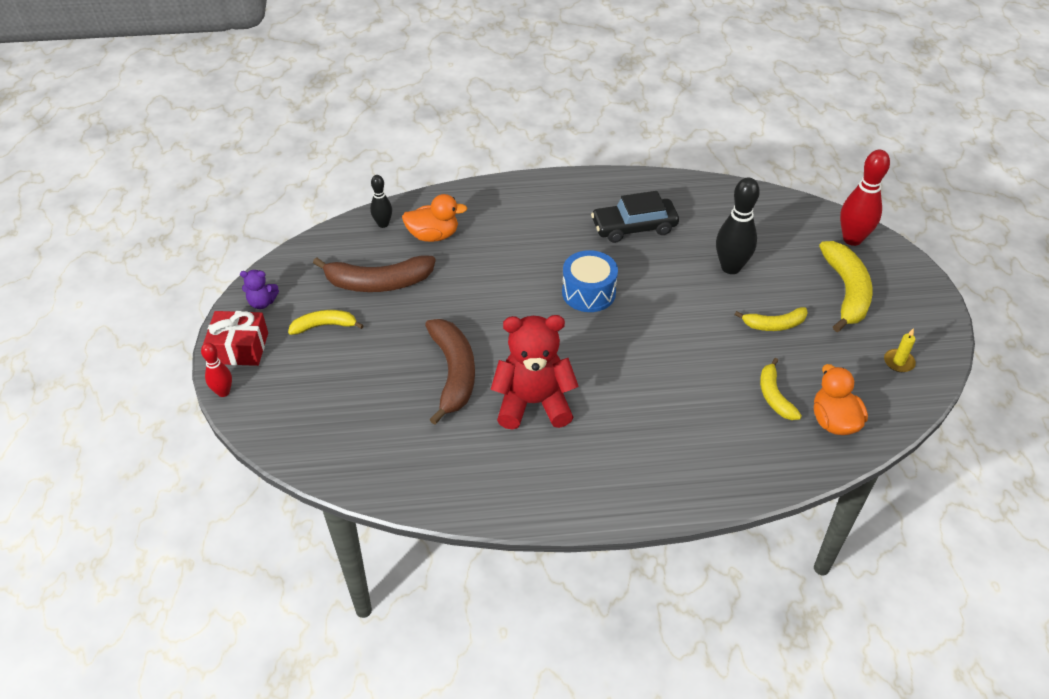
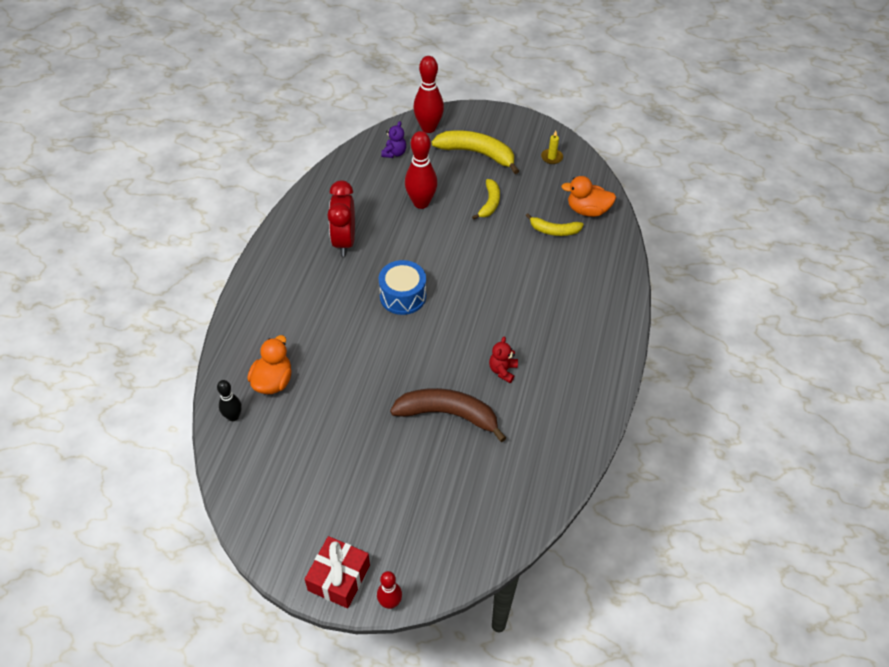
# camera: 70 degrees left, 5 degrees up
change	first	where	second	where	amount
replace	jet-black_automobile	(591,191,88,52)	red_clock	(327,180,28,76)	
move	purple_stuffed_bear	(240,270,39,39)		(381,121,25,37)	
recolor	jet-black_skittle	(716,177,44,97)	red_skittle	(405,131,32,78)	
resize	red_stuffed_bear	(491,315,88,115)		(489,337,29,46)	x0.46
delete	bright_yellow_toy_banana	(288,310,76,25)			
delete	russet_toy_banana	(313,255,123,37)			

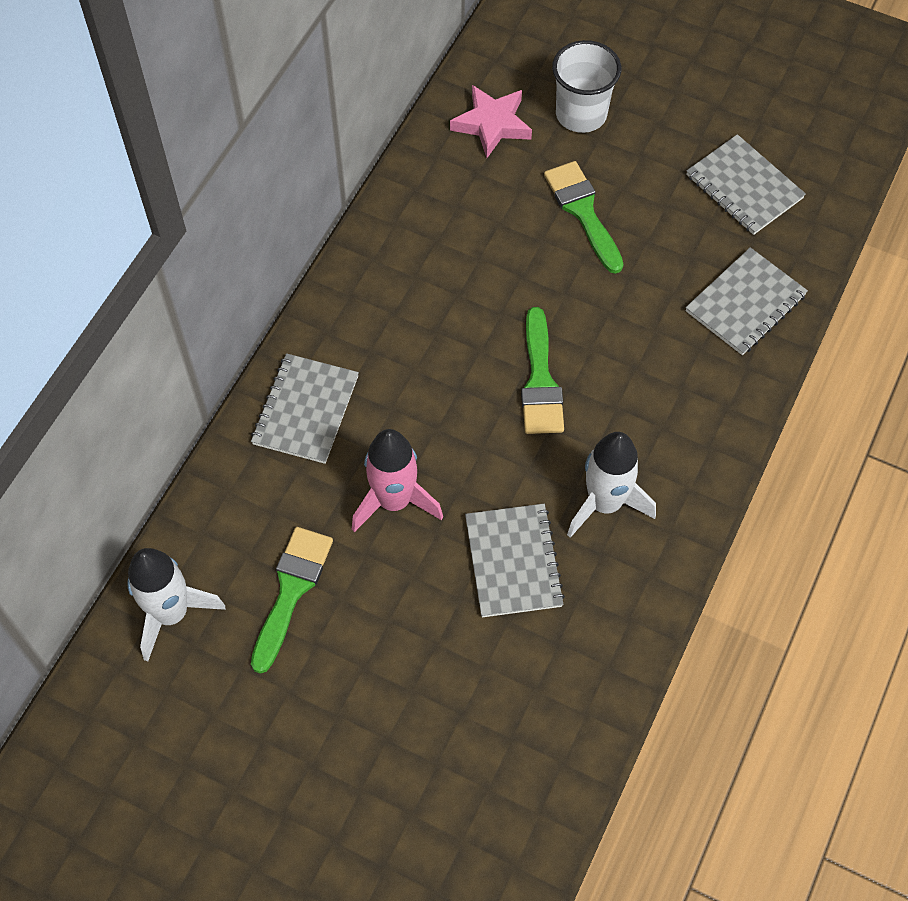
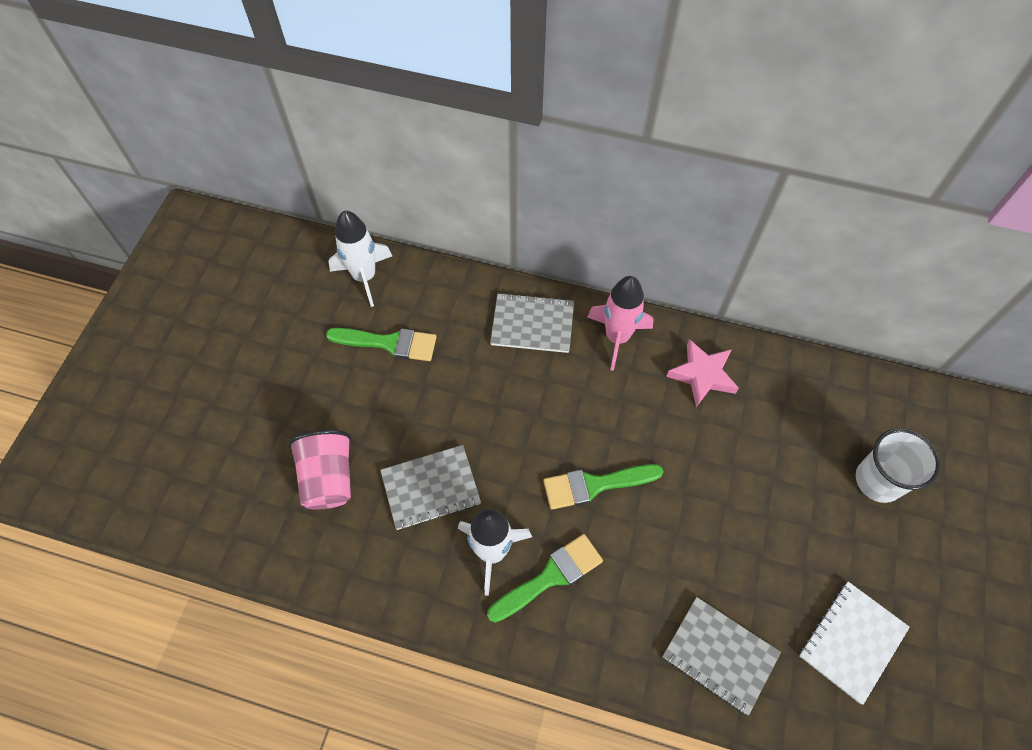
# camera: 80 degrees right, 0 degrees up
change	first	where	second	where	amount
insert			pink_cup	(288,430,64,79)	
move	emerald_paintbrush	(544,161,80,113)		(487,534,116,89)	
move	pink_spaceship	(352,429,91,103)		(587,276,66,95)	
move	pink_five-pointed_star	(450,85,82,73)		(666,339,73,68)	
recolor	gray_notepad	(686,134,120,101)	snow-white_notepad	(799,582,111,123)	

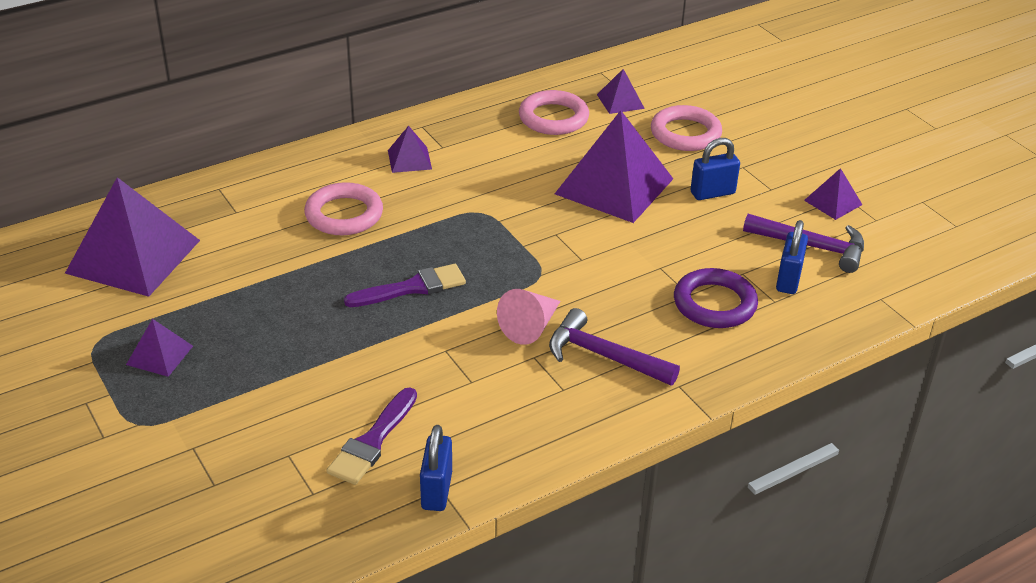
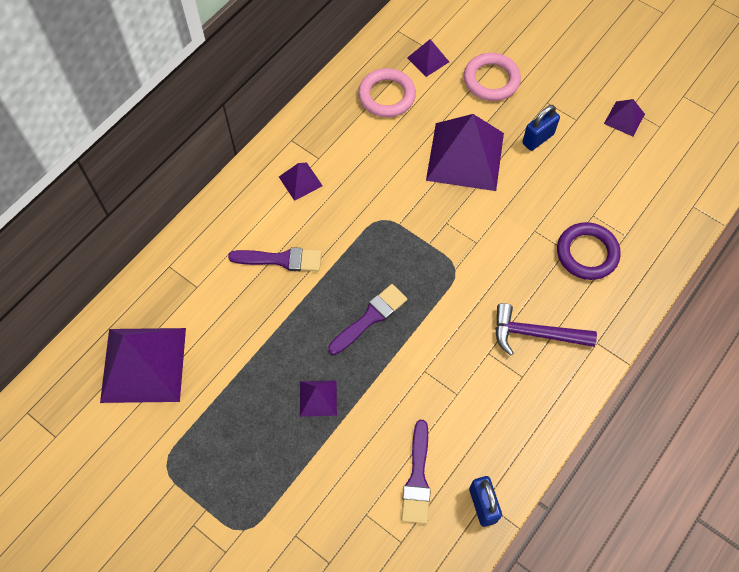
# camera: 20 degrees left, 25 degrees up
change	first	where	second	where	amount
replace	pink_torus	(304,182,79,53)	purple_paintbrush	(228,247,94,24)	
move	purple_pyramid	(126,319,67,58)		(300,380,37,37)	
delete	pink_cone	(497,289,64,56)			
delete	purple_claw_hammer	(743,214,121,59)			
delete	royal_blue_small_lock	(776,220,32,74)			

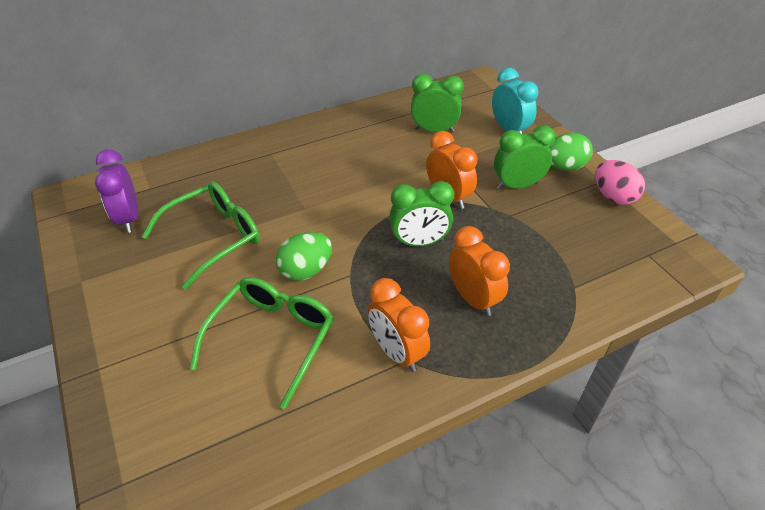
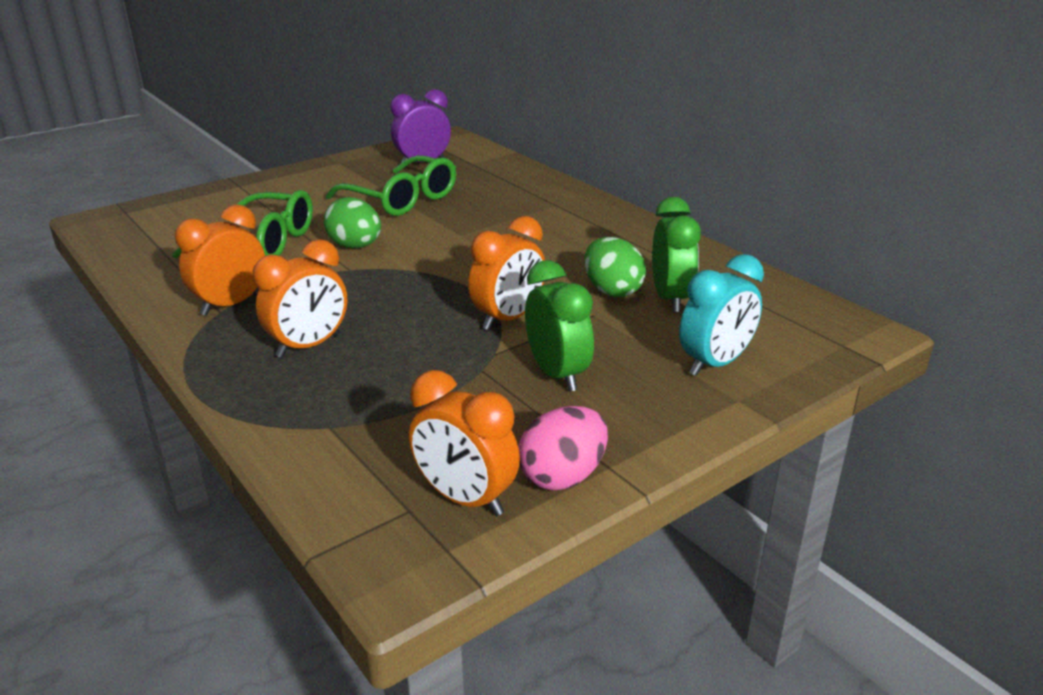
# camera: 80 degrees right, 15 degrees down
change	first	where	second	where	amount
insert			orange-coloured_clock	(409,370,111,146)	
move	emerald_toy_egg	(548,133,45,38)		(584,237,62,60)	
delete	emerald_clock	(390,181,64,65)			

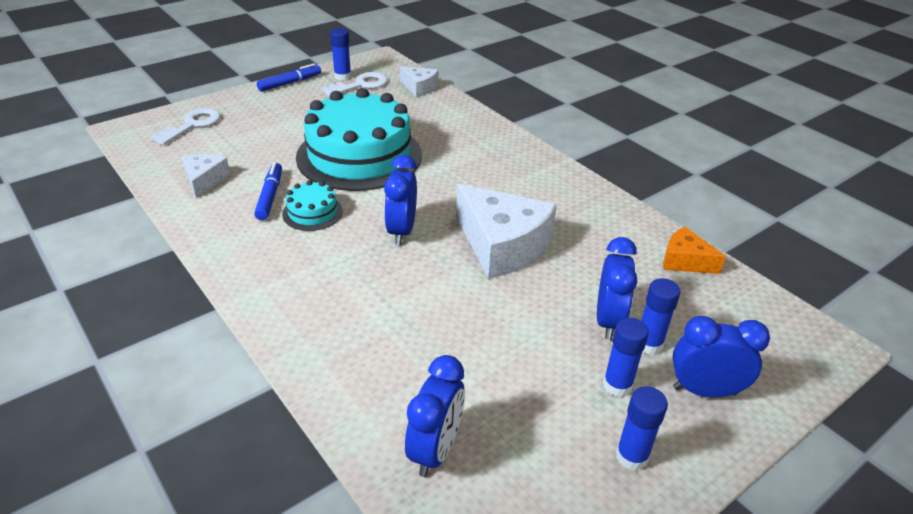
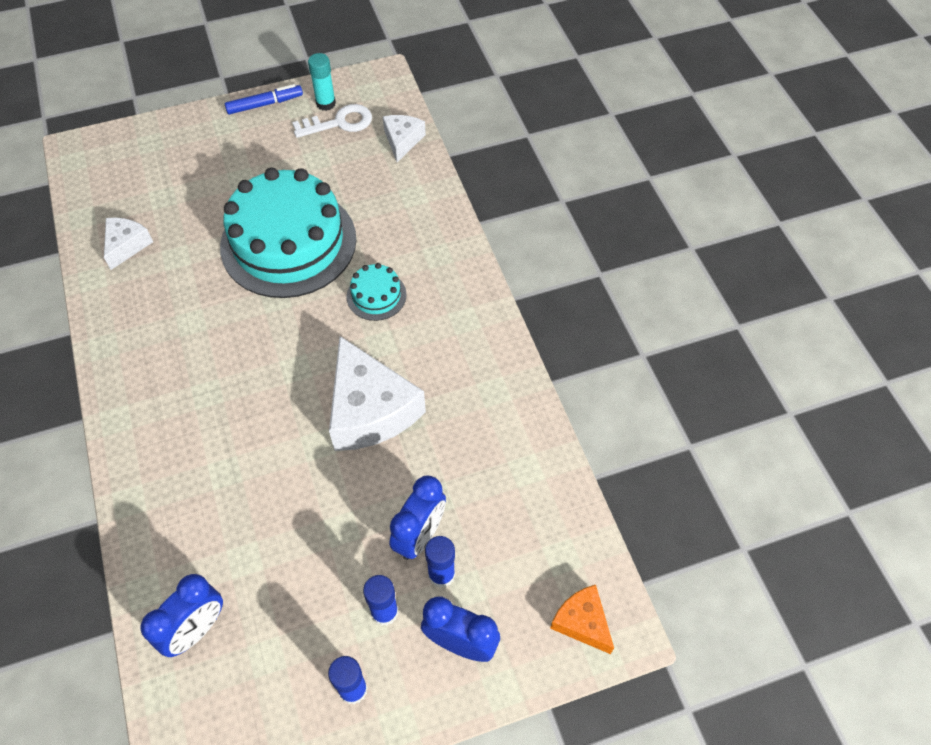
# camera: 20 degrees right, 20 degrees up
change	first	where	second	where	amount
recolor	royal_blue_glue	(330,28,21,53)	teal_glue	(308,53,28,58)	
move	teal_cake	(282,180,61,51)		(346,263,61,58)	
rotate	snow-white_cheese	(400,66,39,31)		(383,115,43,47)	135 degrees counterclockwise
move	orange-coloured_cheese	(663,227,63,47)		(550,585,64,69)	
delete	snow-white_latchkey	(150,108,71,37)			
delete	royal_blue_marker	(254,162,28,58)			
delete	royal_blue_clock	(384,155,33,90)			

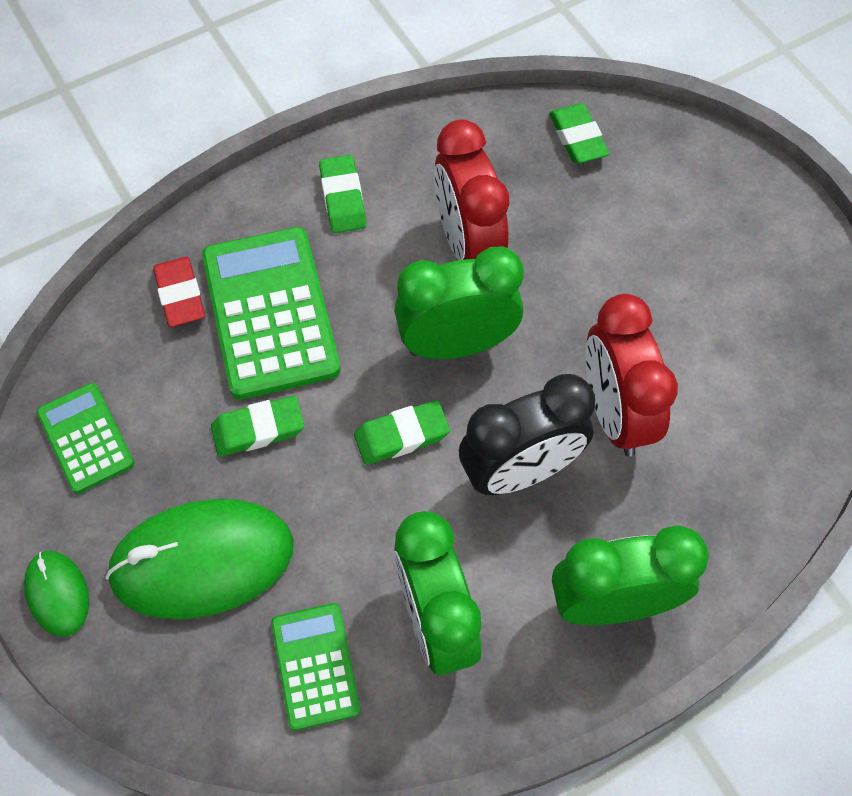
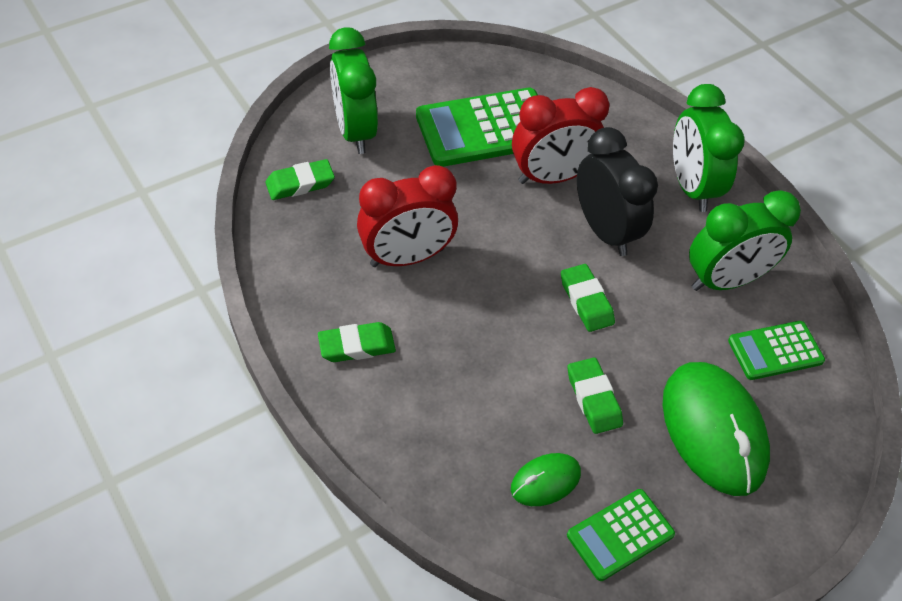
# camera: 95 degrees left, 10 degrees down
change	first	where	second	where	amount
move	emerald_clock	(394,247,130,112)		(329,27,49,127)	
move	emerald_pocket_calculator	(202,227,139,173)		(416,88,122,79)	
move	emerald_PC_mouse	(24,551,65,86)		(511,453,70,53)	
delete	red_gum_eraser	(153,257,52,70)			

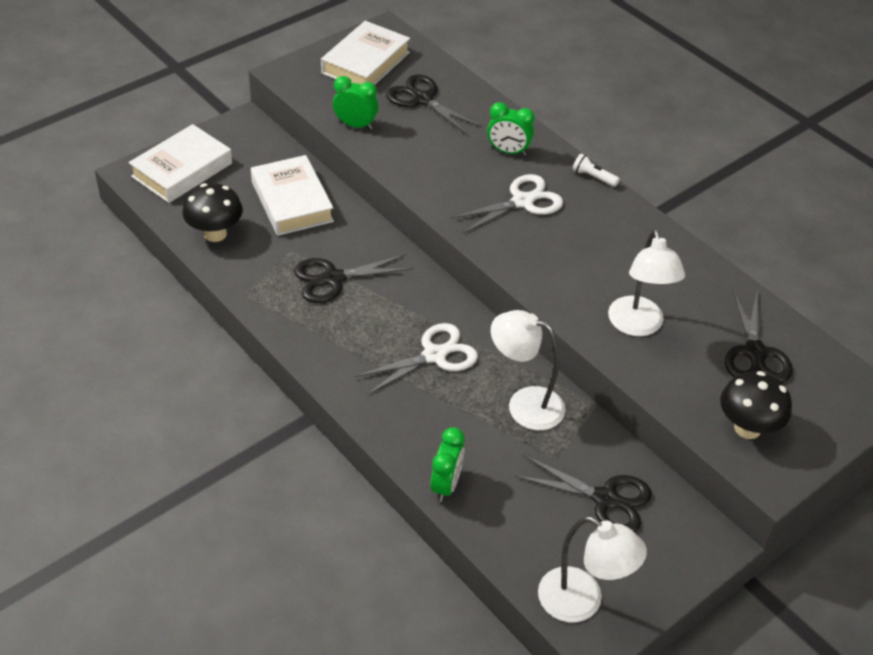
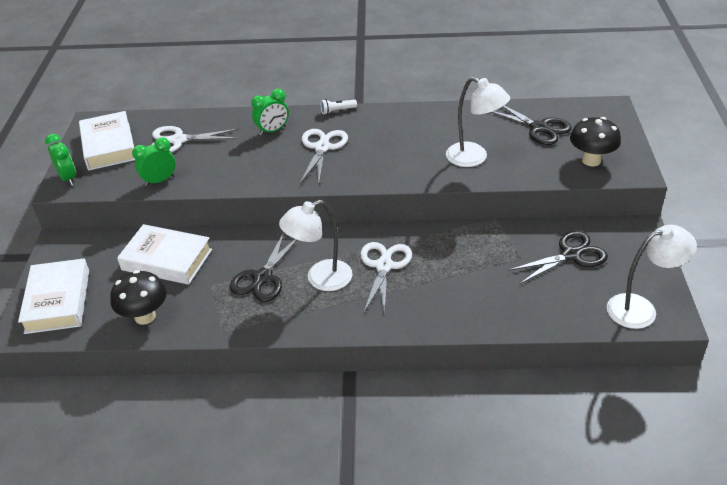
# camera: 45 degrees left, 5 degrees down
change	first	where	second	where	amount
move	emerald_clock	(430,427,34,75)		(45,134,31,52)	
recolor	jet-black_scissors	(386,74,97,61)	snow-white_scissors	(152,126,87,26)	
move	snow-white_reading_lamp	(491,310,74,120)		(279,200,73,91)	

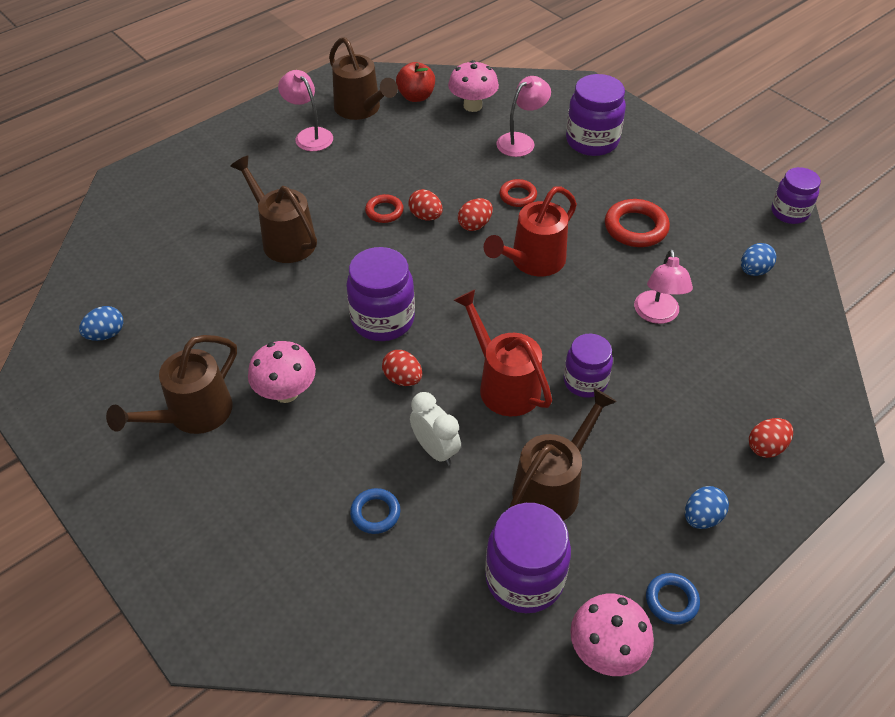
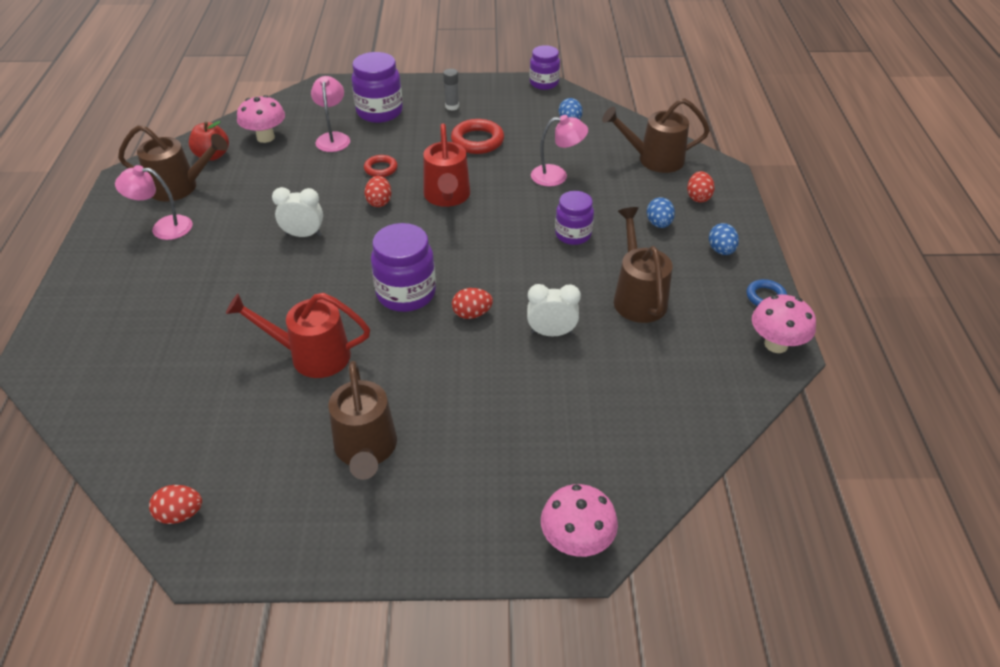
# camera: 50 degrees left, 5 degrees down
change	first	where	second	where	amount
move	red_toy_egg	(408,189,35,32)		(149,485,53,39)	
move	red_watering_pot	(454,290,98,126)		(226,293,144,85)	
replace	red_torus	(365,194,39,29)	snow-white_clock	(272,187,51,50)	
insert			gray_glue	(443,69,16,42)	
rotate	pink_reading_lamp	(634,249,59,75)		(531,115,57,72)	45 degrees counterclockwise
move	pink_fungus	(248,341,68,62)		(541,484,77,73)	
move	russet_watering_pot	(230,155,87,108)		(602,98,108,75)	
move	royal_blue_toy_egg	(79,306,44,35)		(647,197,28,31)	
delete	royal_blue_torus	(350,488,50,46)			
delete	purple_preserve_jar	(485,503,86,110)			

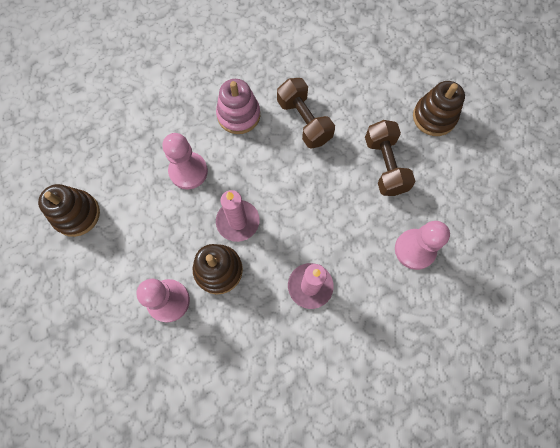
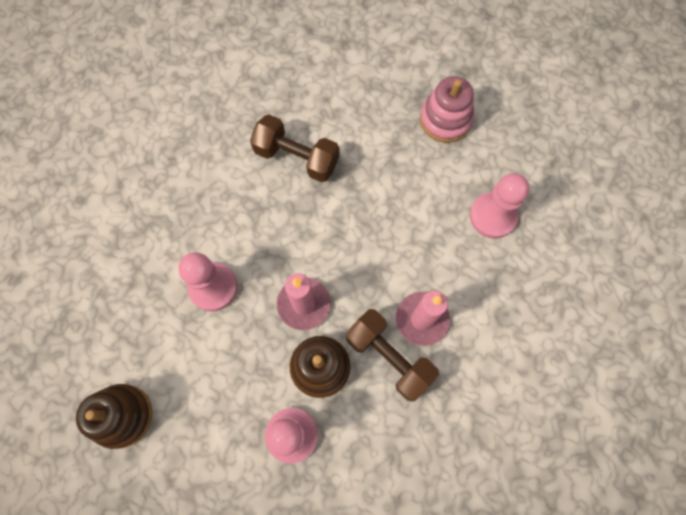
# camera: 35 degrees left, 0 degrees up
change	first	where	second	where	amount
move	russet_free_weight	(365,120,50,76)		(346,309,93,92)	
move	pink_stacking_toy	(216,79,44,55)		(420,76,54,67)	
delete	russet_stacking_toy	(413,81,52,55)			

